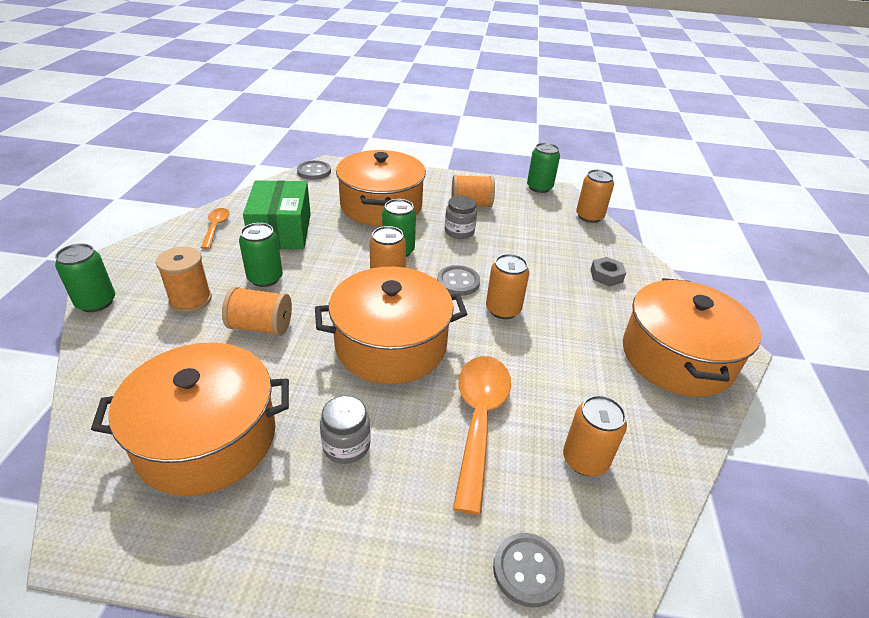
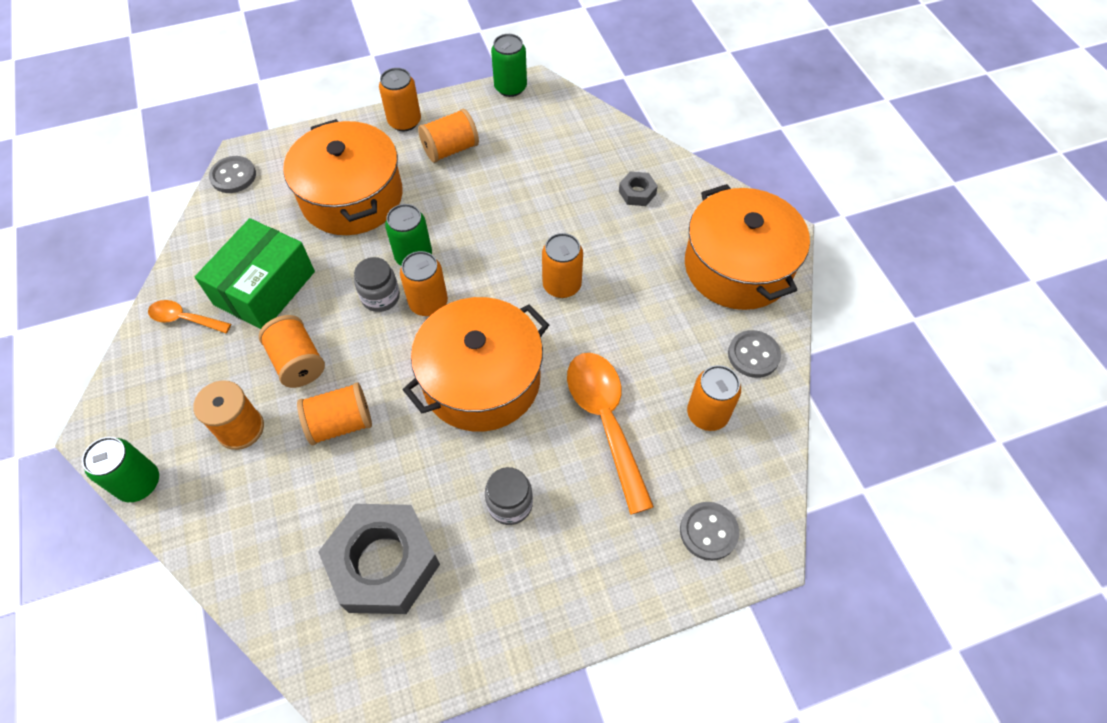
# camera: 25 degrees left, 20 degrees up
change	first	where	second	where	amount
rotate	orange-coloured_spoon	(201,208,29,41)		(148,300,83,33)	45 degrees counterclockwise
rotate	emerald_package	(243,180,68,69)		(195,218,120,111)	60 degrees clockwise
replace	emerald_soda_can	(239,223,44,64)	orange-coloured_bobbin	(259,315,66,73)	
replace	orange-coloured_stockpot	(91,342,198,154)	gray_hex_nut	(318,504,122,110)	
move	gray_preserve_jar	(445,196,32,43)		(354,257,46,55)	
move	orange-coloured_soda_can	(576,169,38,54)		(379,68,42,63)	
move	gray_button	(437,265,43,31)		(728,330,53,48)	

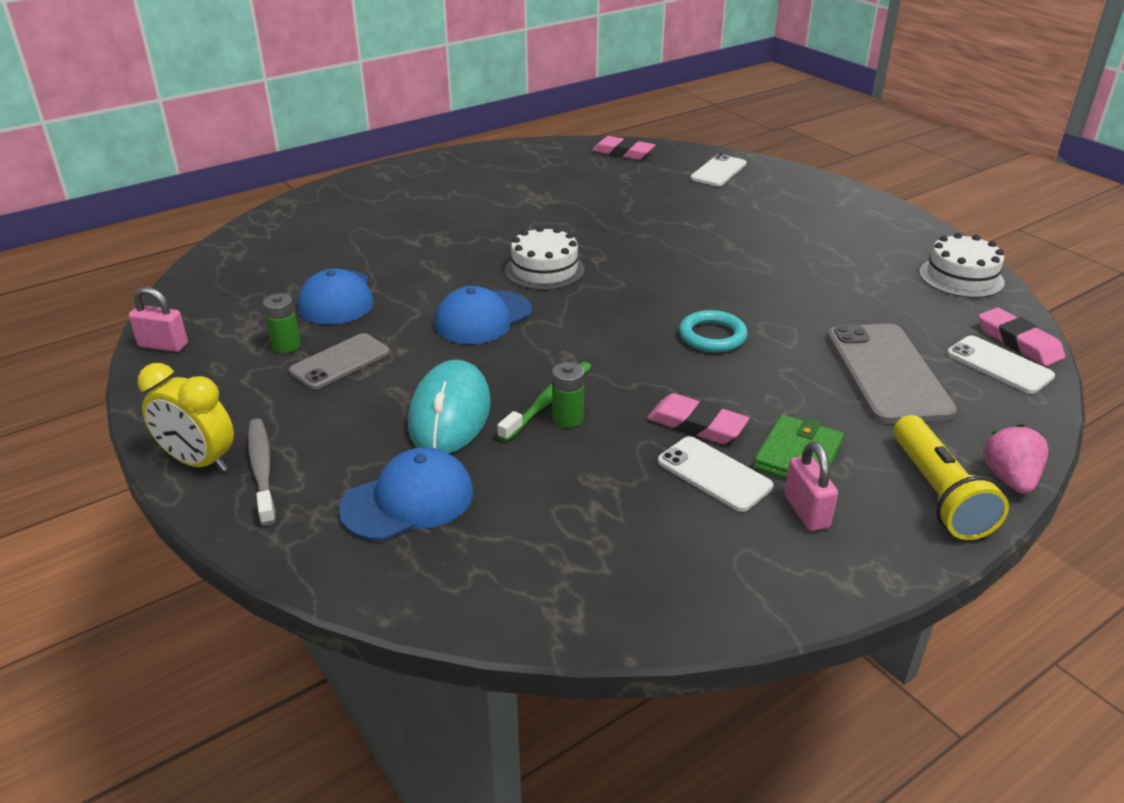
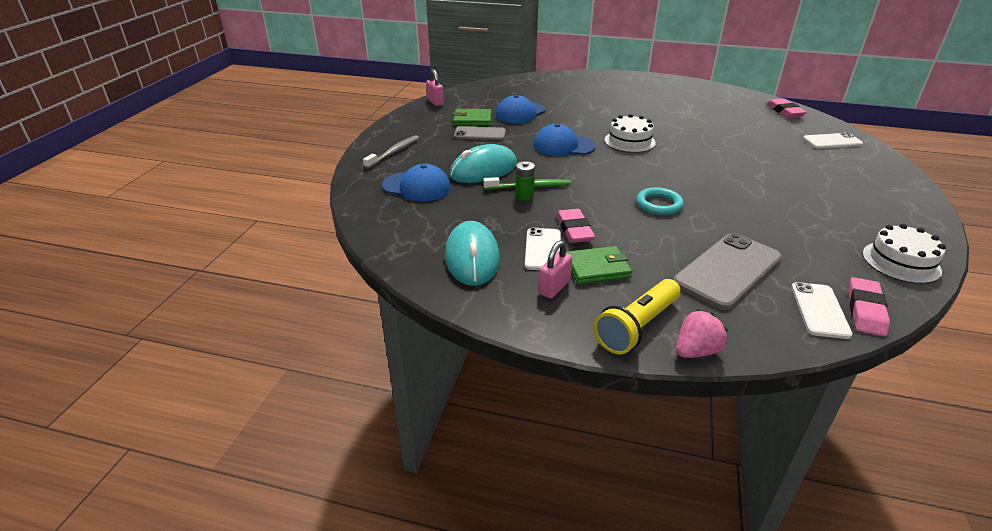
# camera: 50 degrees right, 0 degrees up
change	first	where	second	where	amount
insert			teal_PC_mouse	(445,221,55,65)	
replace	emerald_AA_battery	(263,294,38,59)	emerald_card_wallet	(453,109,38,17)	
delete	bright_yellow_clock	(138,363,96,109)			

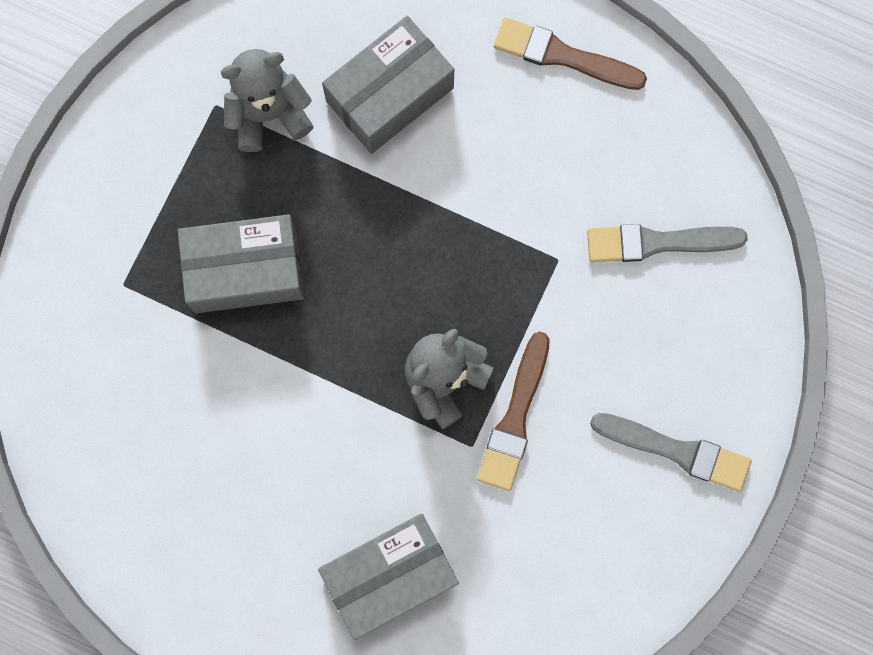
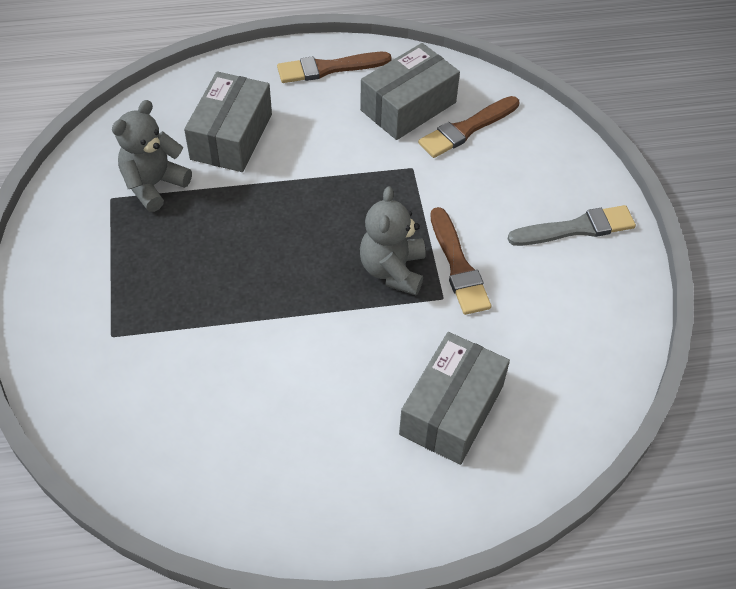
# camera: 35 degrees left, 25 degrees down
change	first	where	second	where	amount
move	gray_package	(178,214,126,99)		(360,43,100,97)	
recolor	gray_paintbrush	(587,224,161,38)	russet_paintbrush	(418,96,101,62)	

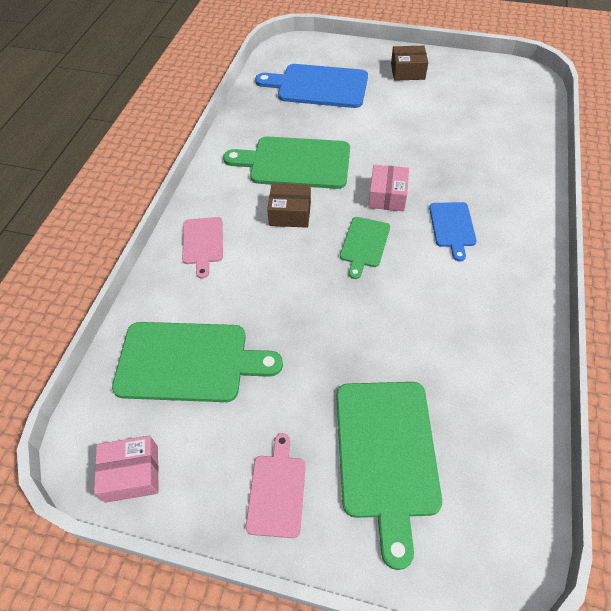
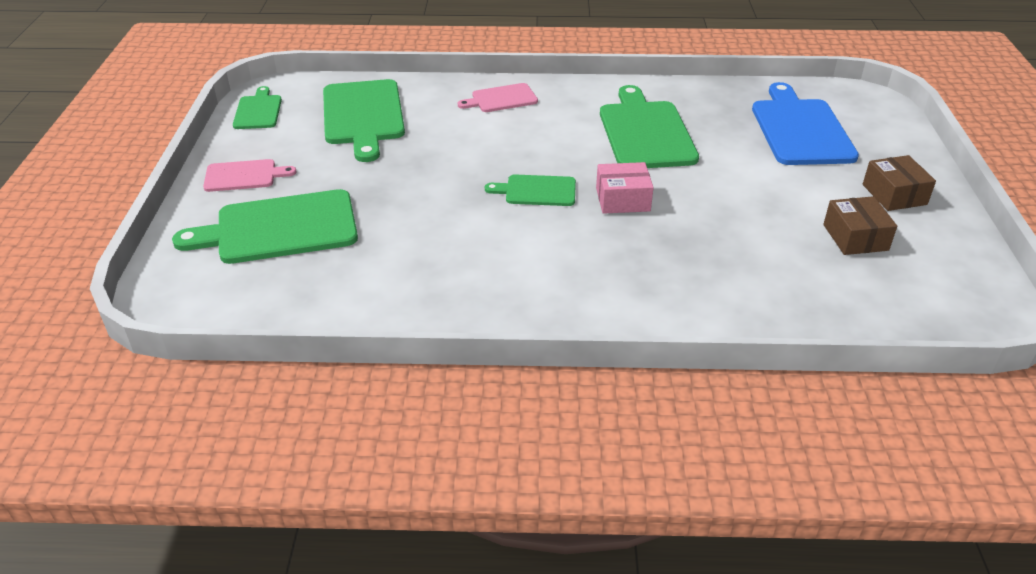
# camera: 75 degrees right, 15 degrees down
change	first	where	second	where	amount
replace	pink_package	(94,435,65,68)	emerald_bread_board	(233,86,49,43)	
move	russet_package	(267,183,44,45)		(823,196,74,59)	
delete	royal_blue_bread_board	(429,202,48,59)			

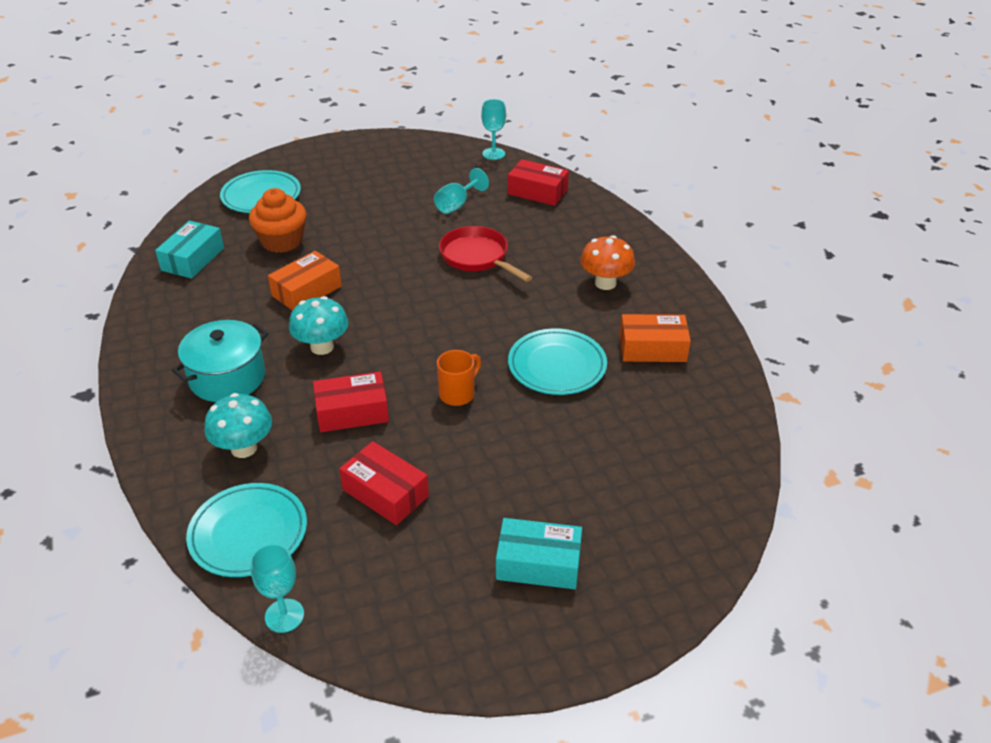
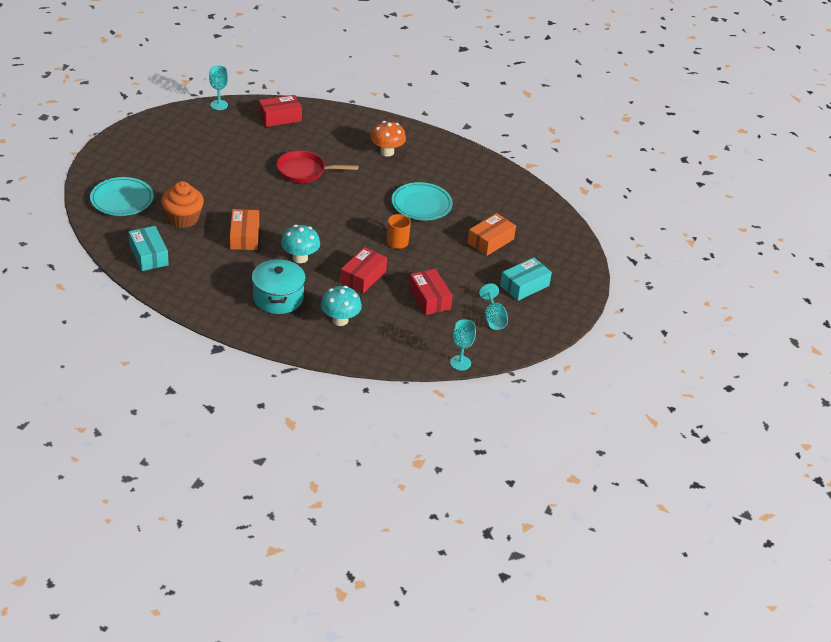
# camera: 50 degrees left, 0 degrees up
change	first	where	second	where	amount
rotate	red_package	(339,441,90,84)		(409,269,44,46)	75 degrees clockwise
move	orange-coloured_package	(620,314,71,48)		(467,213,49,43)	
move	teal_chalice	(434,168,55,46)		(479,284,29,46)	
delete	teal_plate	(186,483,121,94)			

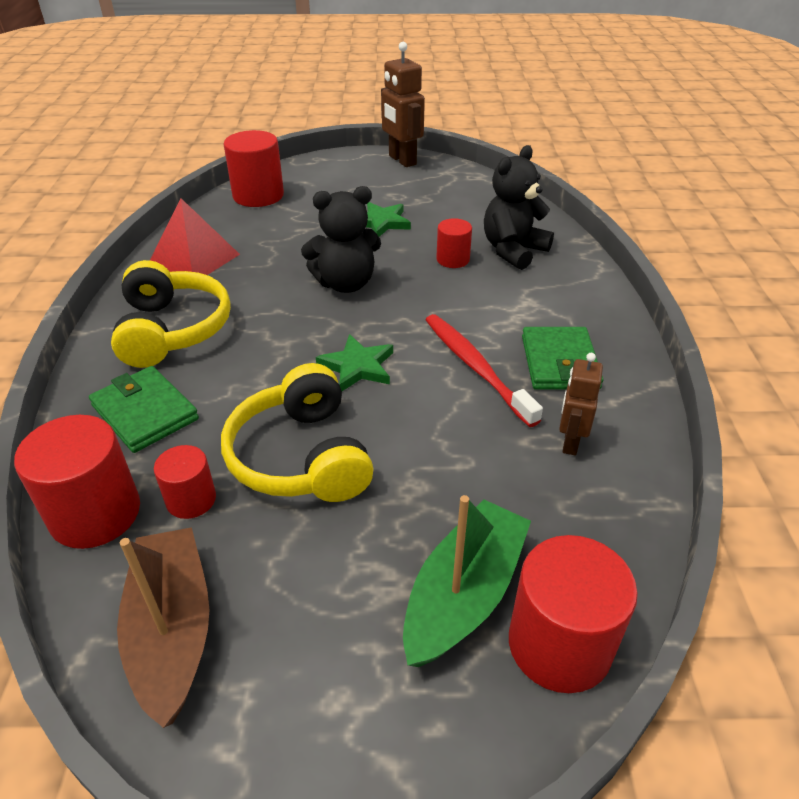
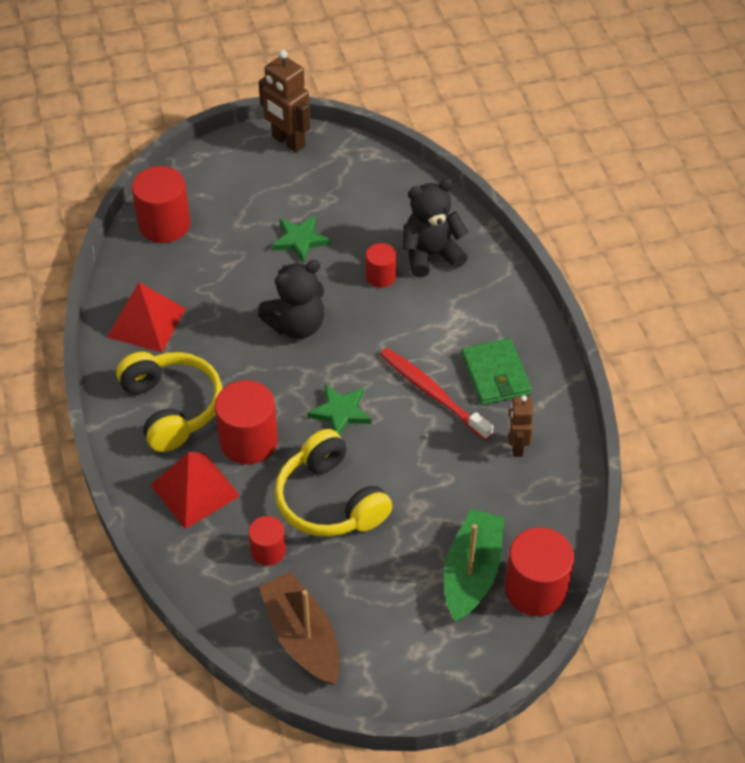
# camera: 15 degrees left, 10 degrees up
change	first	where	second	where	amount
replace	emerald_card_wallet	(89,366,110,87)	red_pyramid	(151,452,89,77)	
move	red_cylinder	(14,415,126,134)		(215,380,63,85)	
rotate	jet-black_stuffed_bear	(484,145,70,125)		(402,179,66,98)	45 degrees clockwise

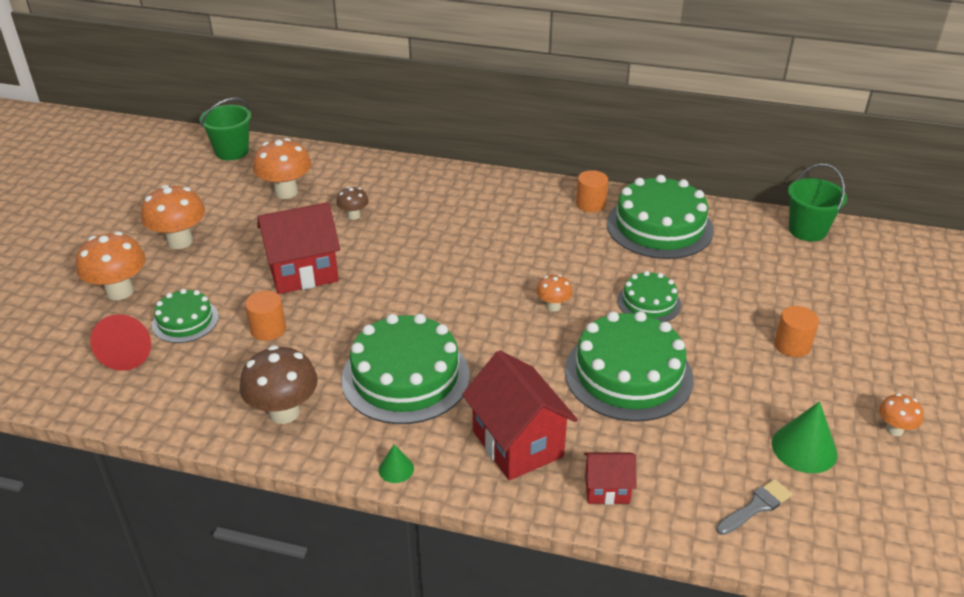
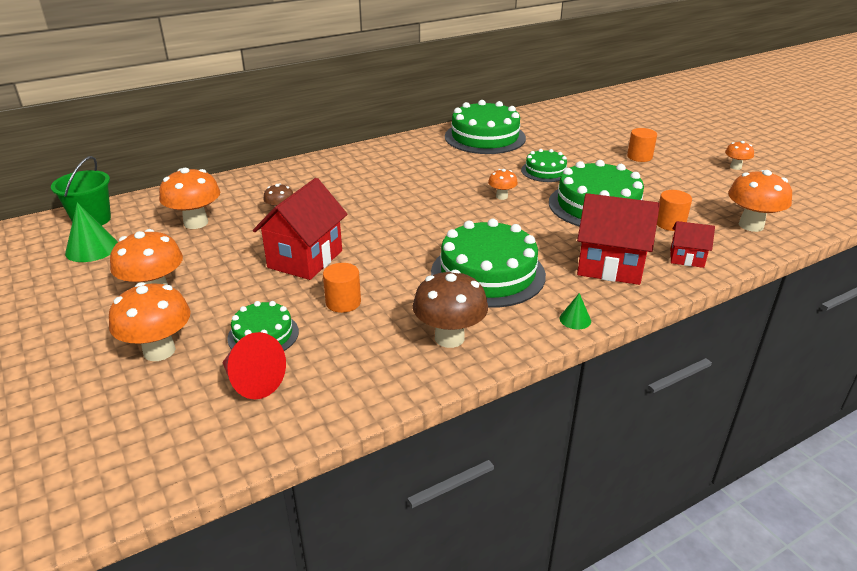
# camera: 45 degrees left, 5 degrees down
change	first	where	second	where	amount
move	emerald_cone	(772,401,66,72)		(65,202,53,60)	
move	orange-coloured_cylinder	(576,170,32,42)		(657,190,35,41)	
rotate	red_cottage	(584,452,53,52)		(670,221,45,47)	60 degrees clockwise
replace	gray_paintbrush	(716,479,76,56)	orange-coloured_fungus	(728,170,64,62)	
delete	emerald_sand_bucket	(788,164,59,78)			

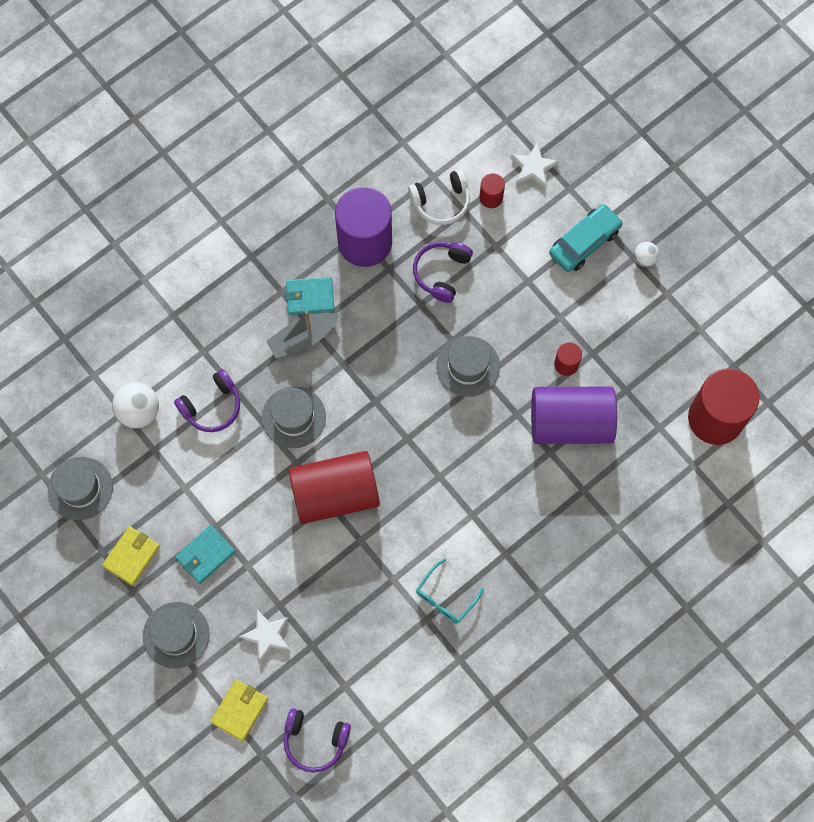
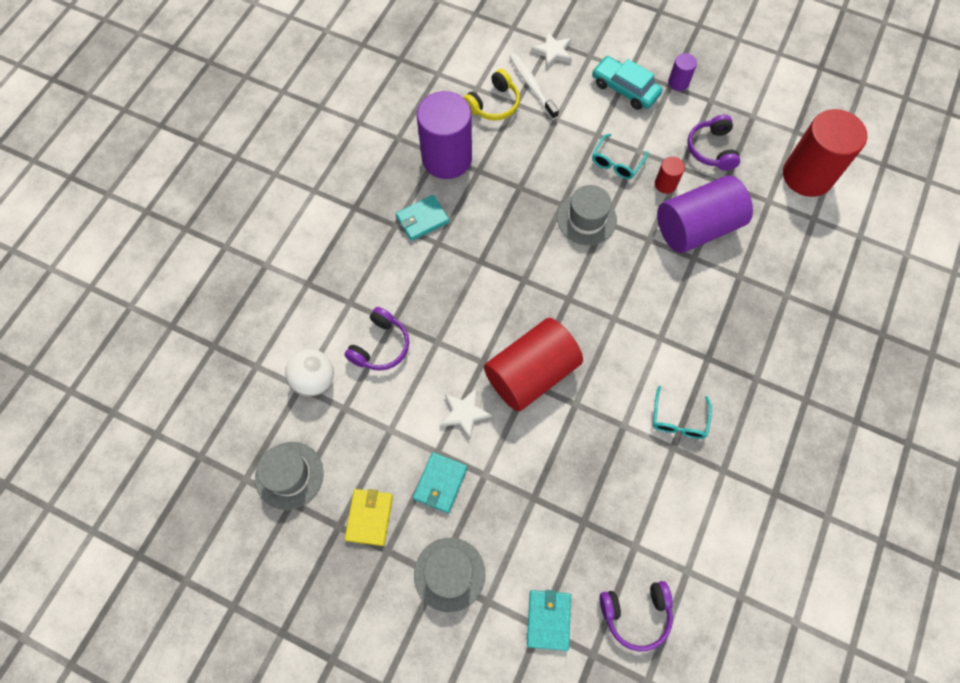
# camera: 25 degrees left, 5 degrees down
change	first	where	second	where	amount
move	snow-white_five-pointed_star	(239,610,51,52)		(440,389,52,50)	
recolor	snow-white_headphones	(408,169,62,56)	bright_yellow_headphones	(463,69,57,51)	
replace	red_cylinder	(479,173,26,35)	snow-white_tooth_brush	(509,53,50,67)	
recolor	bright_yellow_card_wallet	(210,679,58,62)	teal_card_wallet	(527,590,44,61)	
rotate	teal_automobile	(549,204,74,68)		(592,56,71,54)	75 degrees counterclockwise
insert			teal_glasses	(592,134,56,45)	
replace	snow-white_sphere	(634,242,25,25)	purple_cylinder	(668,53,29,38)	
move	purple_headphones	(413,242,60,61)		(688,114,52,57)	
delete	gray_tall_hat	(262,386,64,62)			
delete	gray_toy_boat	(266,311,74,47)			

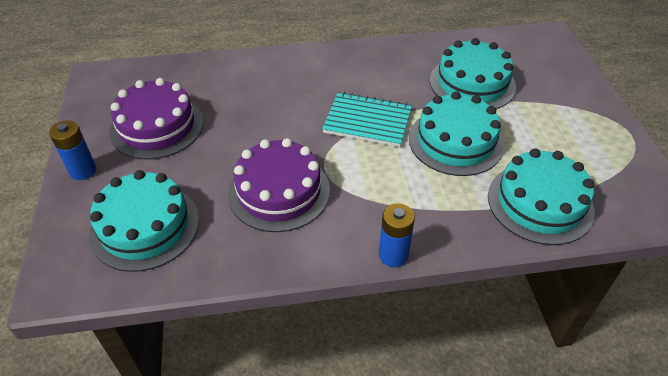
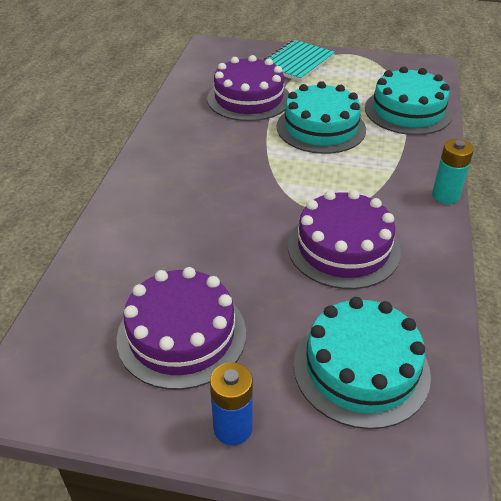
# camera: 70 degrees left, 5 degrees down
change	first	where	second	where	amount
recolor	teal_cake	(430,38,86,71)	purple_cake	(207,55,82,66)	
move	teal_notepad	(322,92,90,55)		(264,40,71,42)	
recolor	royal_blue_AA_battery	(379,203,36,64)	teal_AA_battery	(432,139,42,65)	

